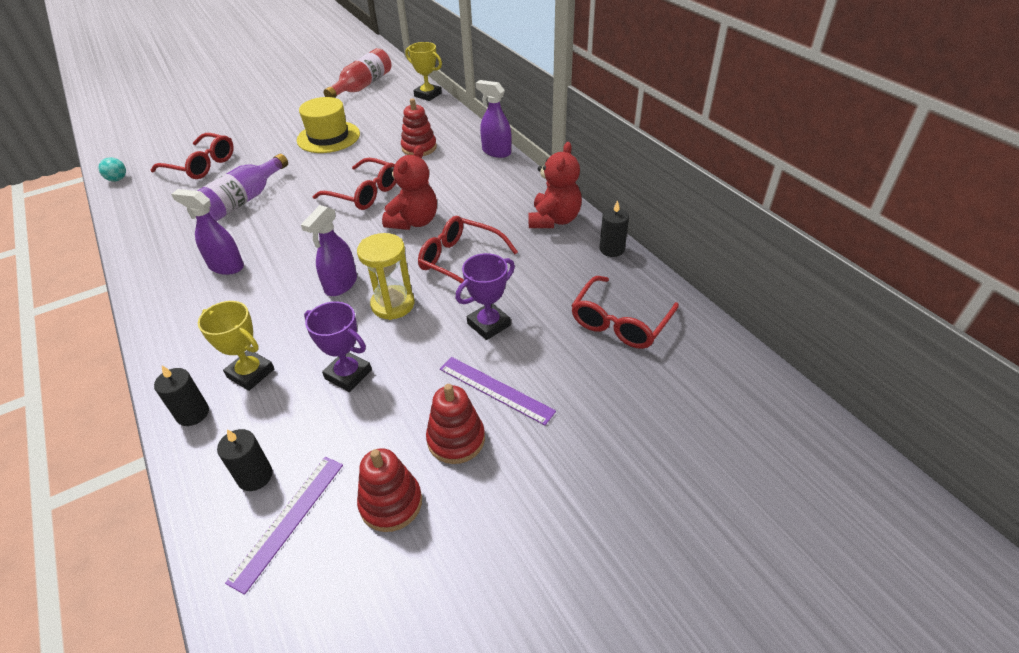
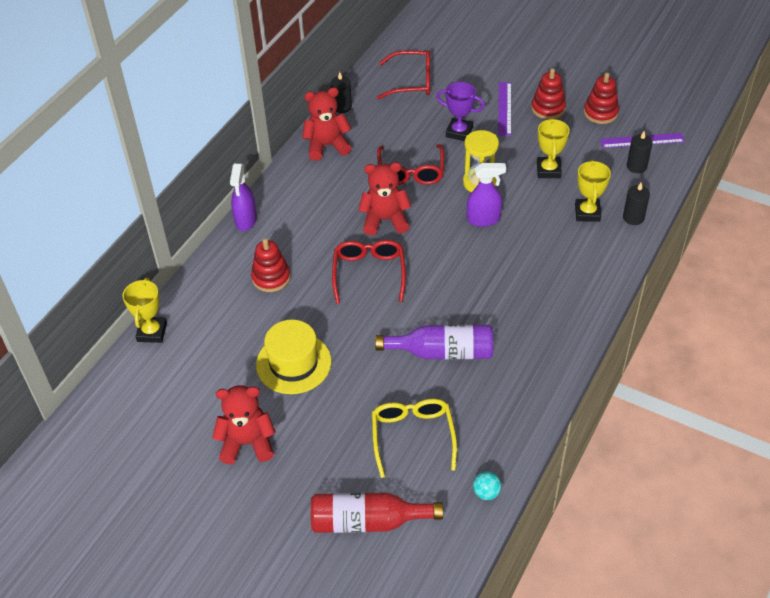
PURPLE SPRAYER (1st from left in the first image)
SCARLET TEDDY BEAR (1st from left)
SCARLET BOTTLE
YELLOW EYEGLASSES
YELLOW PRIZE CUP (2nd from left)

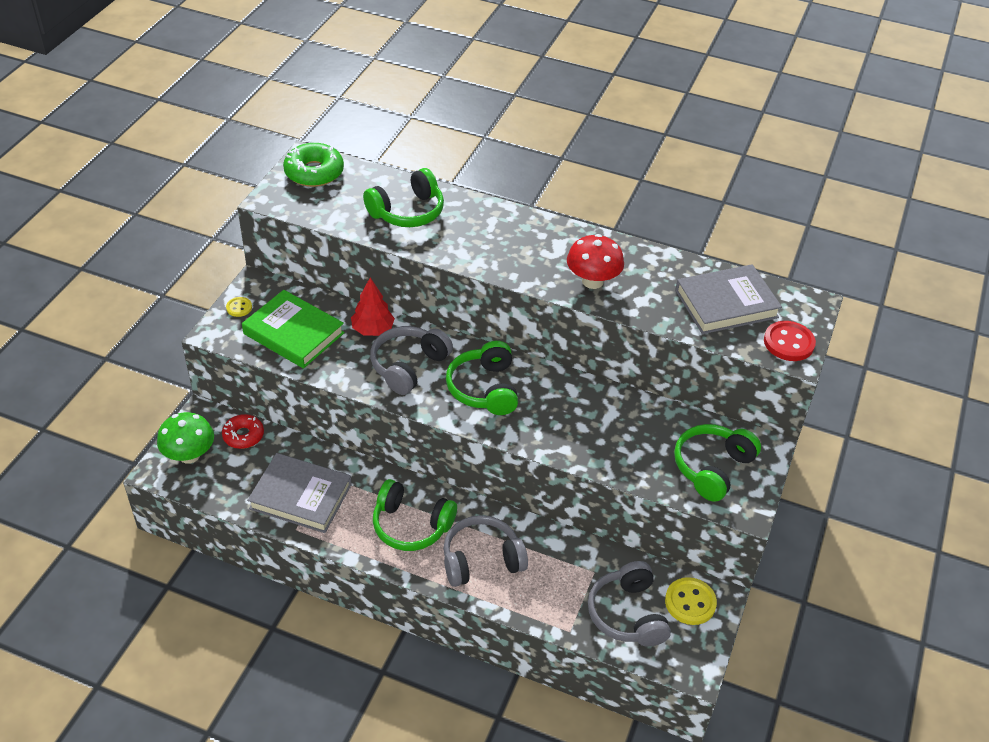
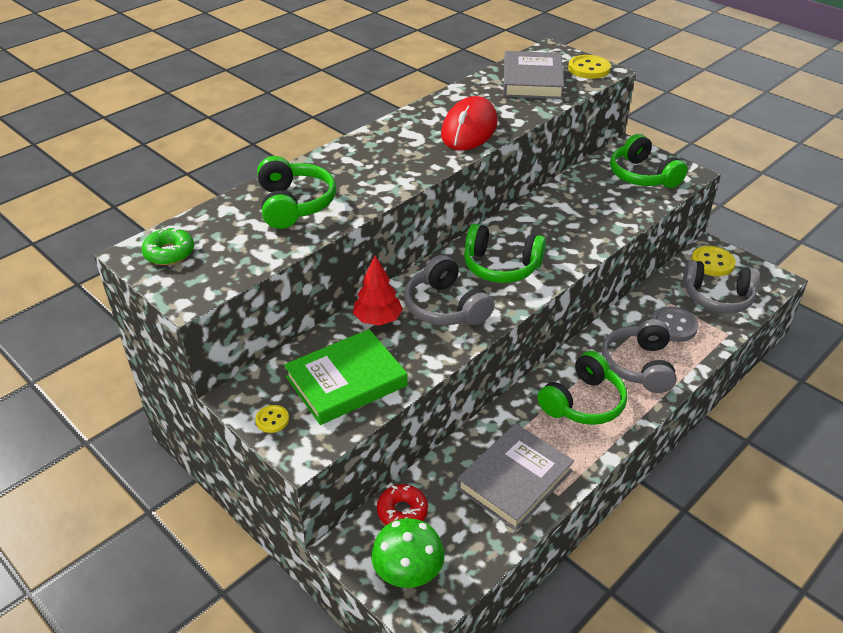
GREY SEWING BUTTON
SCARLET MOUSE
YELLOW SEWING BUTTON (2nd from left)
LEAF-GREEN GLAZED DONUT

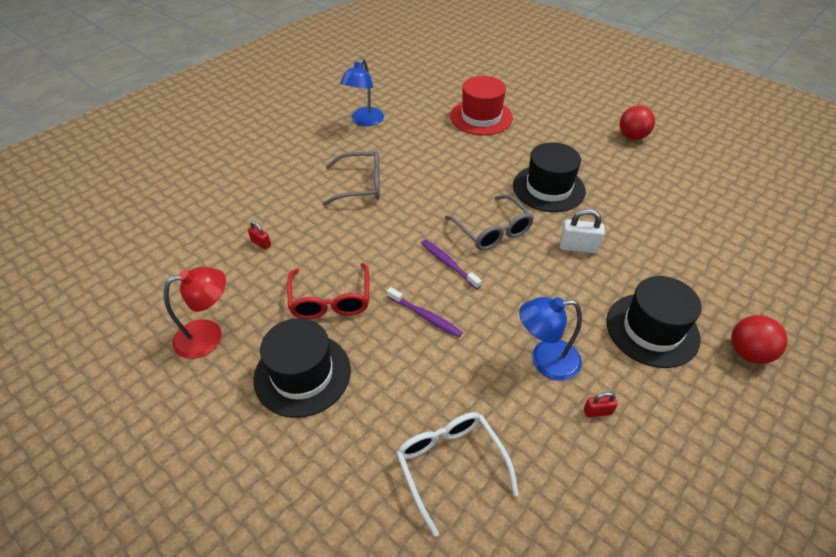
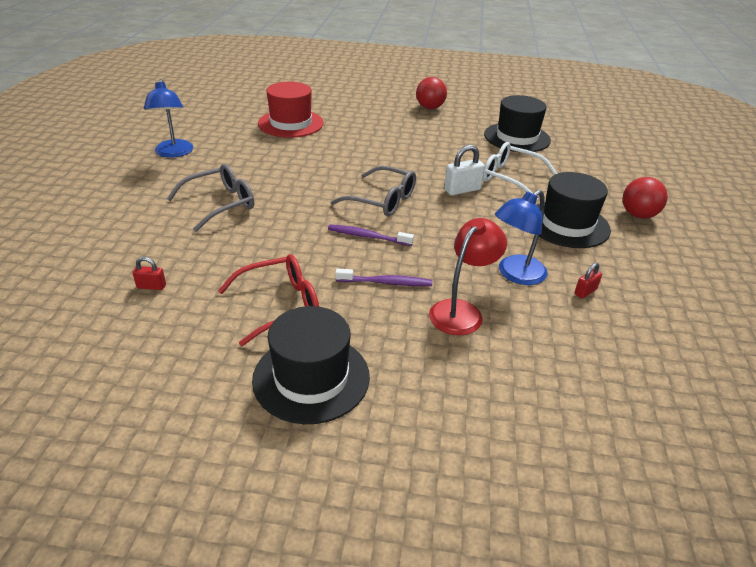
SCARLET LAMP
SNOW-WHITE EYEGLASSES
BLACK TALL HAT (2nd from left)
SCARLET EYEGLASSES

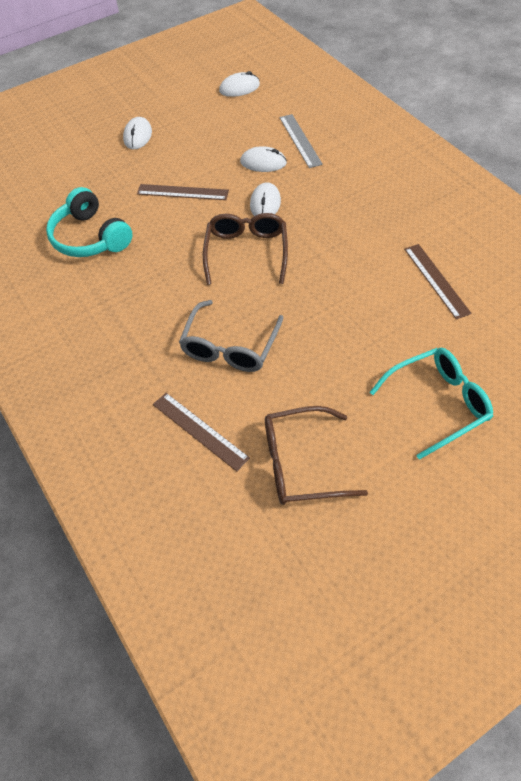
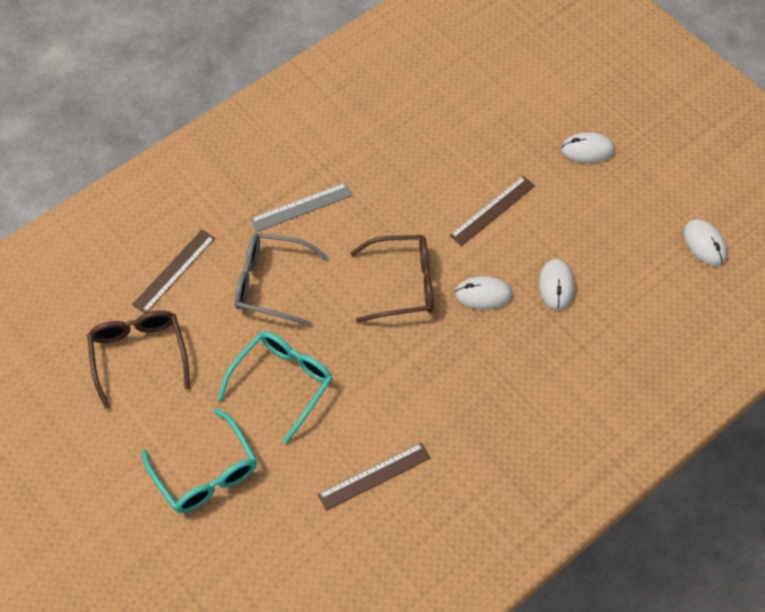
AQUA HEADSET
AQUA EYEGLASSES (2nd from left)
GREY STRAIGHTEDGE
BROWN STRAIGHTEDGE (3rd from left)

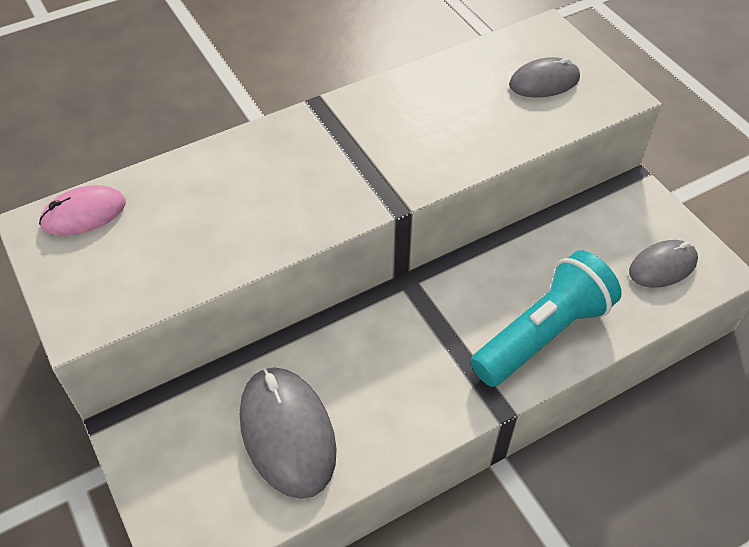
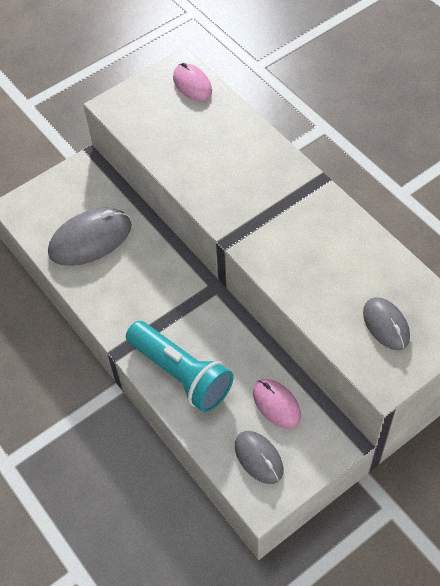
PINK MOUSE (2nd from left)

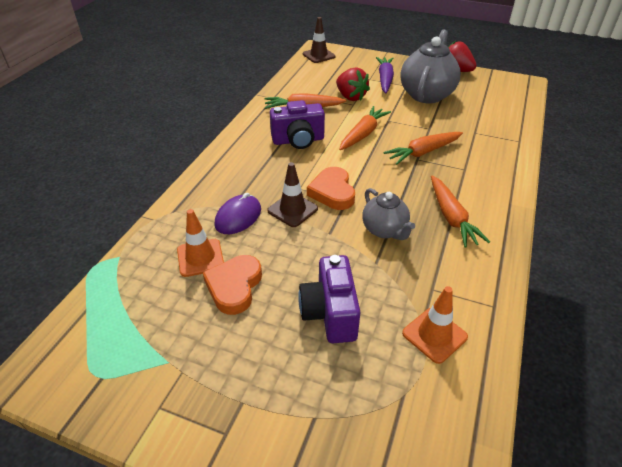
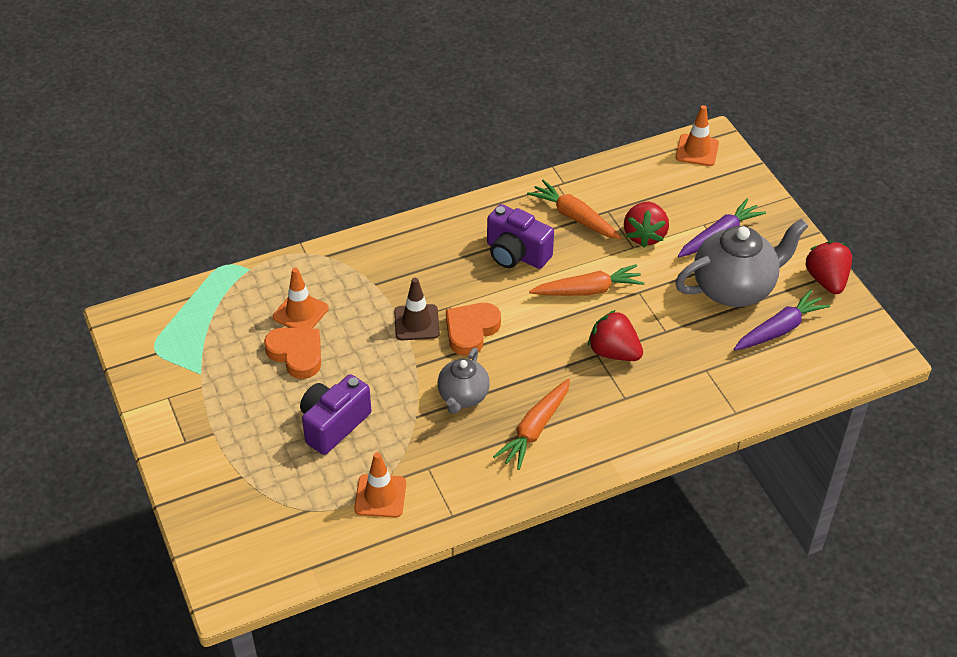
PURPLE MOUSE
PURPLE CARROT (2nd from left)
SCARLET STRAWBERRY (1st from left)
BRIGHT ORANGE TRAFFIC CONE (3rd from left)
BRIGHT ORANGE LOVE HEART (1st from left)

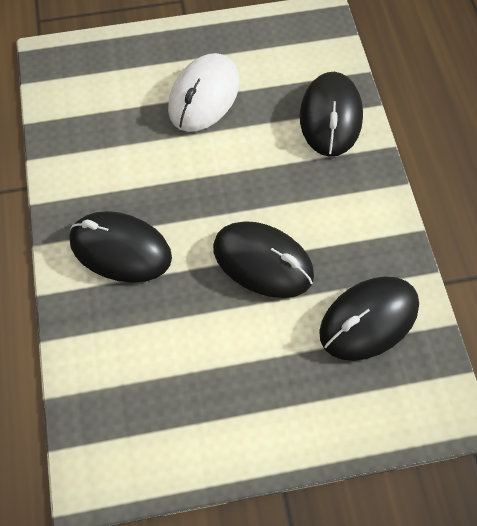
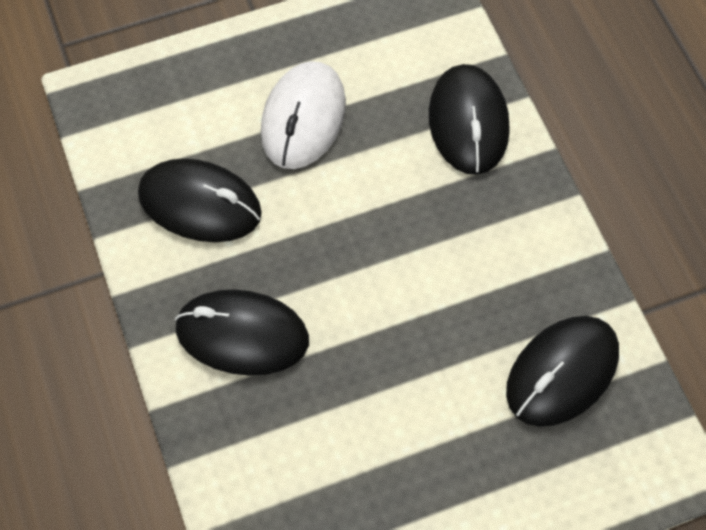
BLACK MOUSE (1st from left)

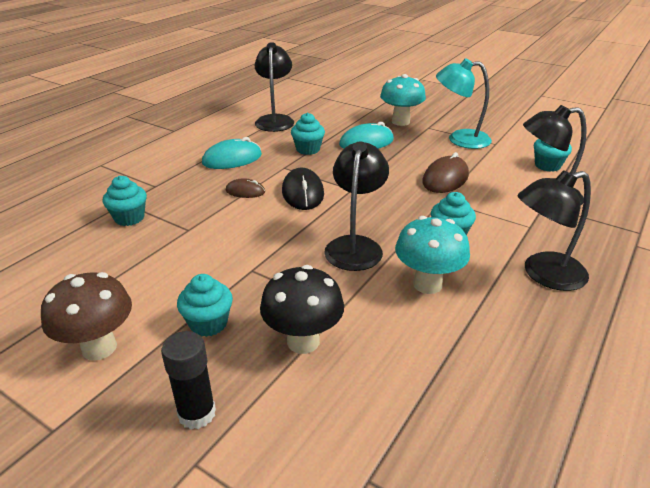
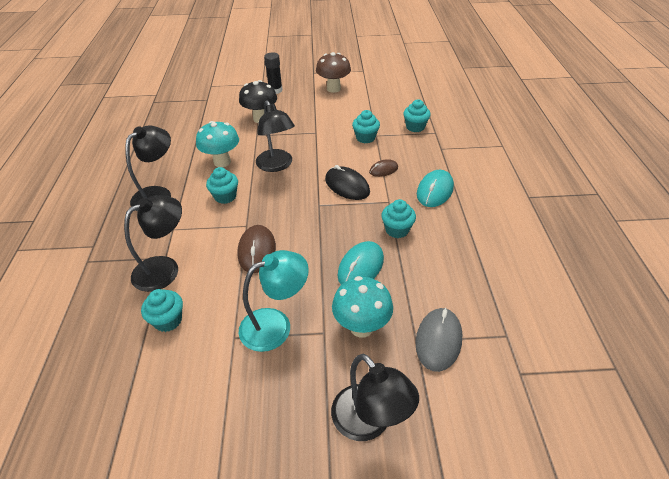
GREY MOUSE
AQUA FAIRY CAKE (3rd from left)
BLACK LAMP (4th from left)

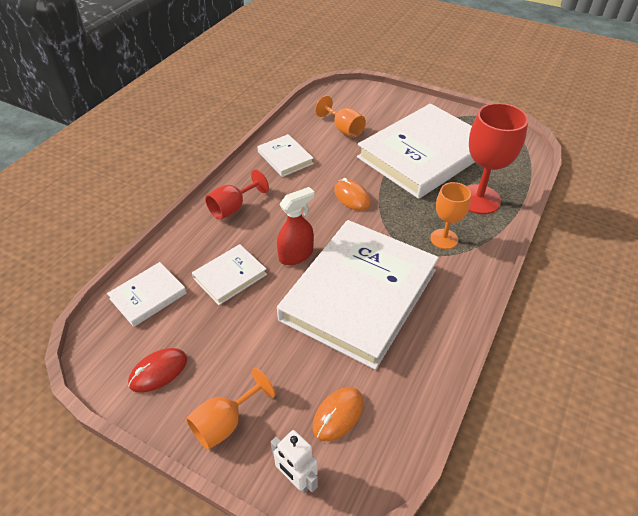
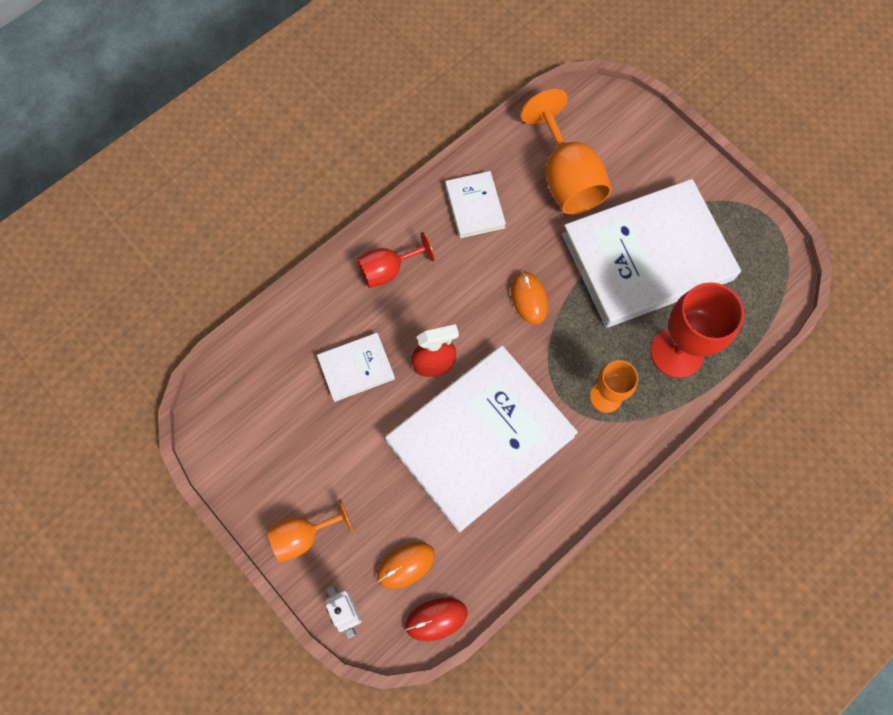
SNOW-WHITE HARDCOVER (1st from left in the first image)
SCARLET MOUSE
BRIGHT ORANGE GOBLET (2nd from left)

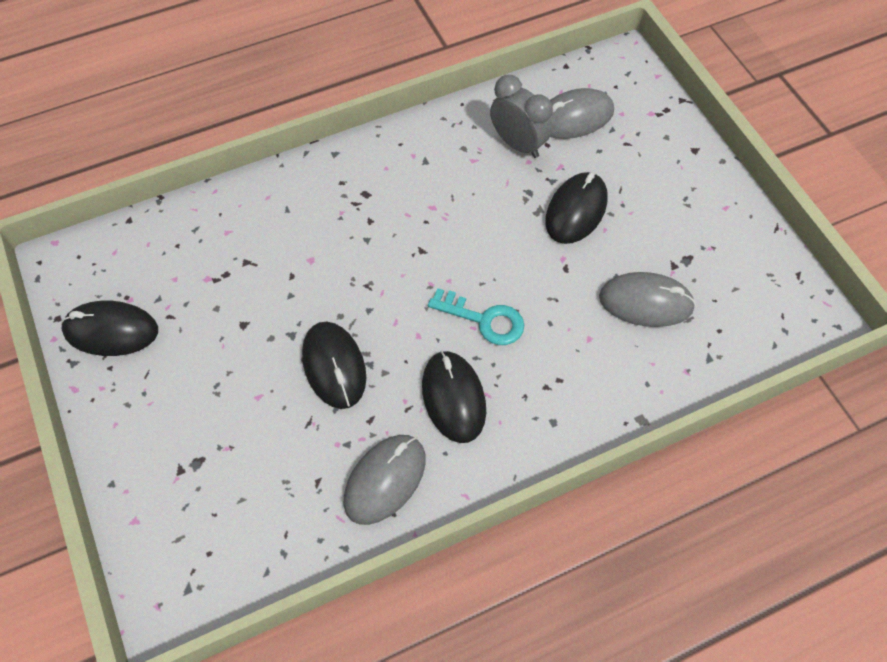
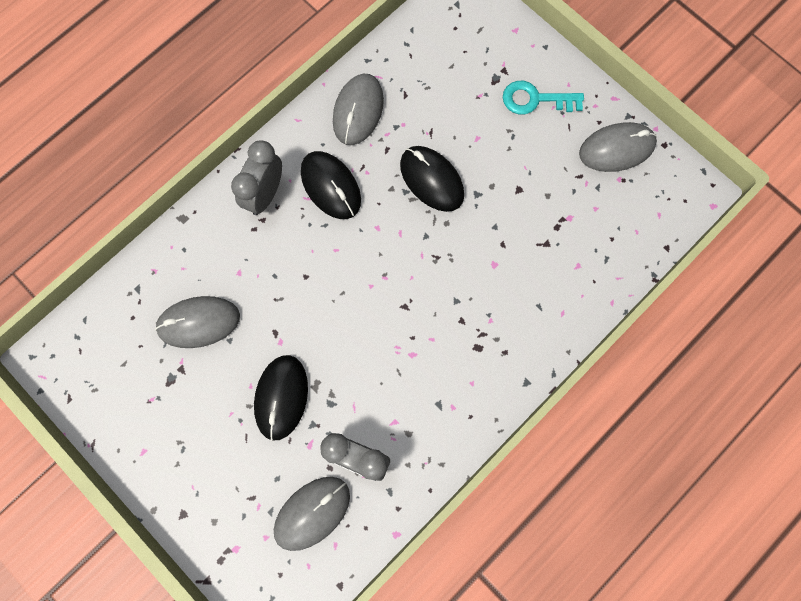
GREY CLOCK (1st from left)
AQUA KEY
GREY MOUSE (4th from left)

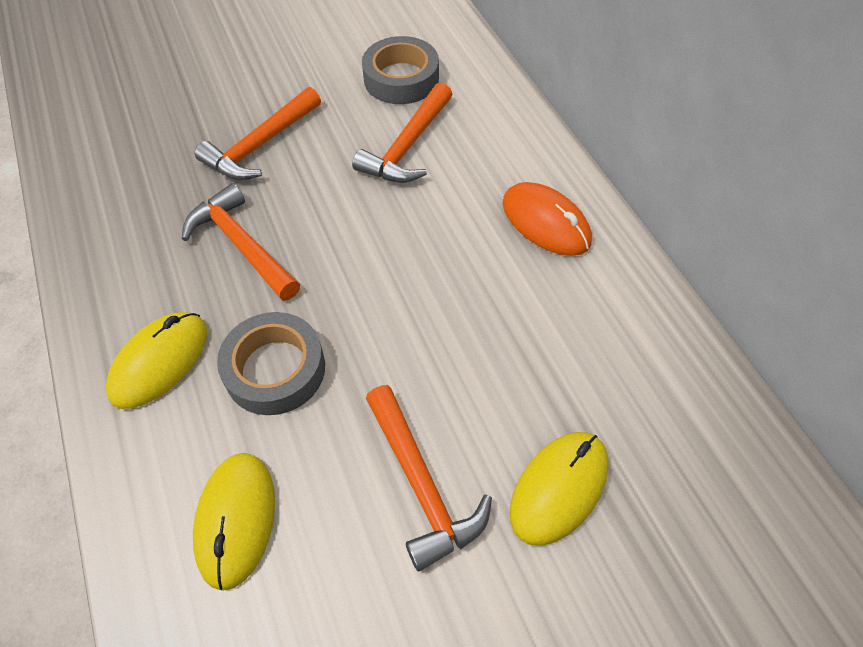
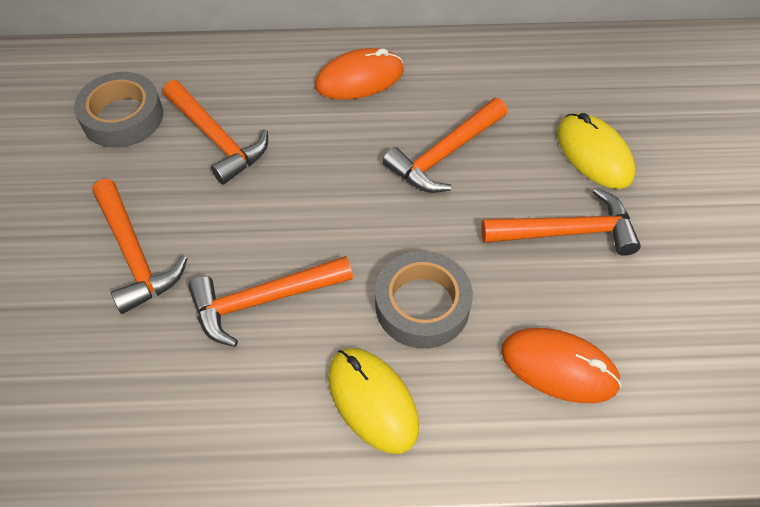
BRIGHT ORANGE CLAW HAMMER (4th from left)
BRIGHT ORANGE MOUSE (2nd from left)

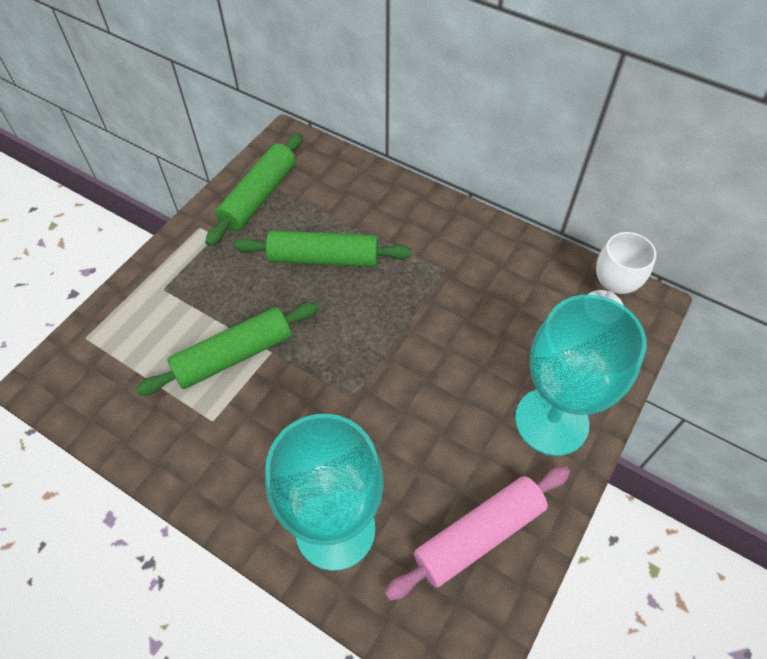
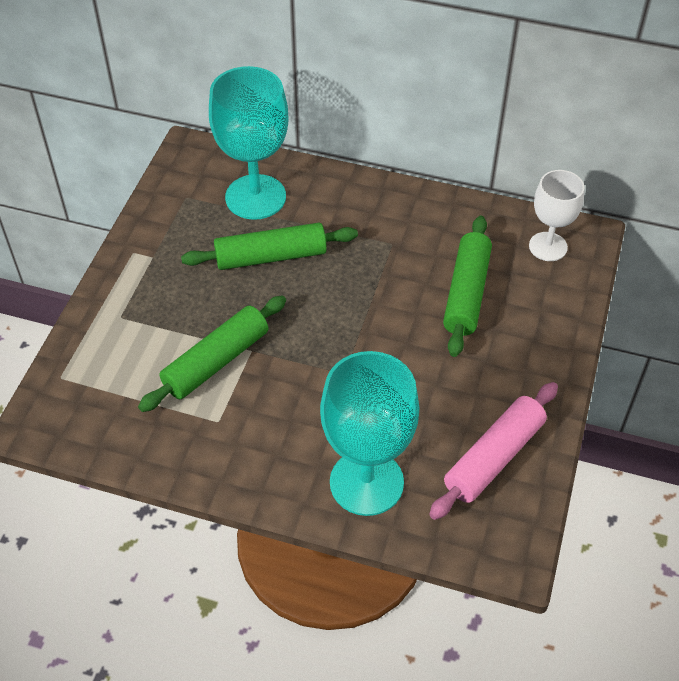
LEAF-GREEN PASTRY ROLLER (3rd from left)
AQUA GOBLET (1st from left)

